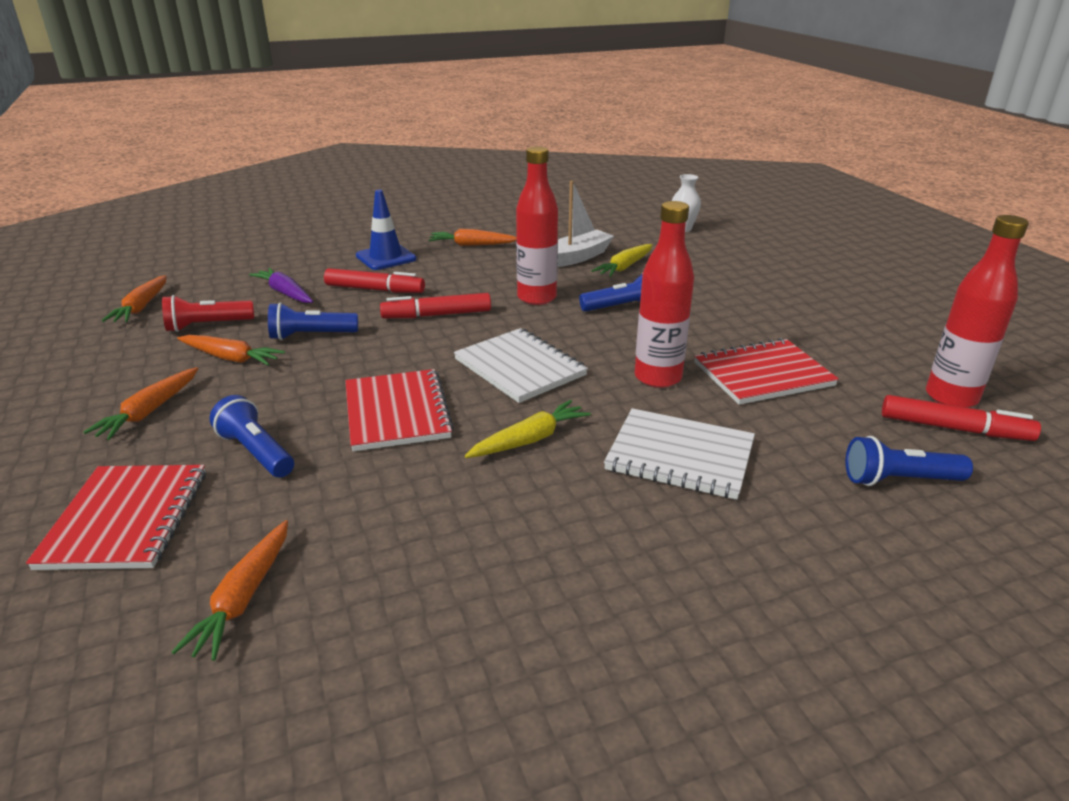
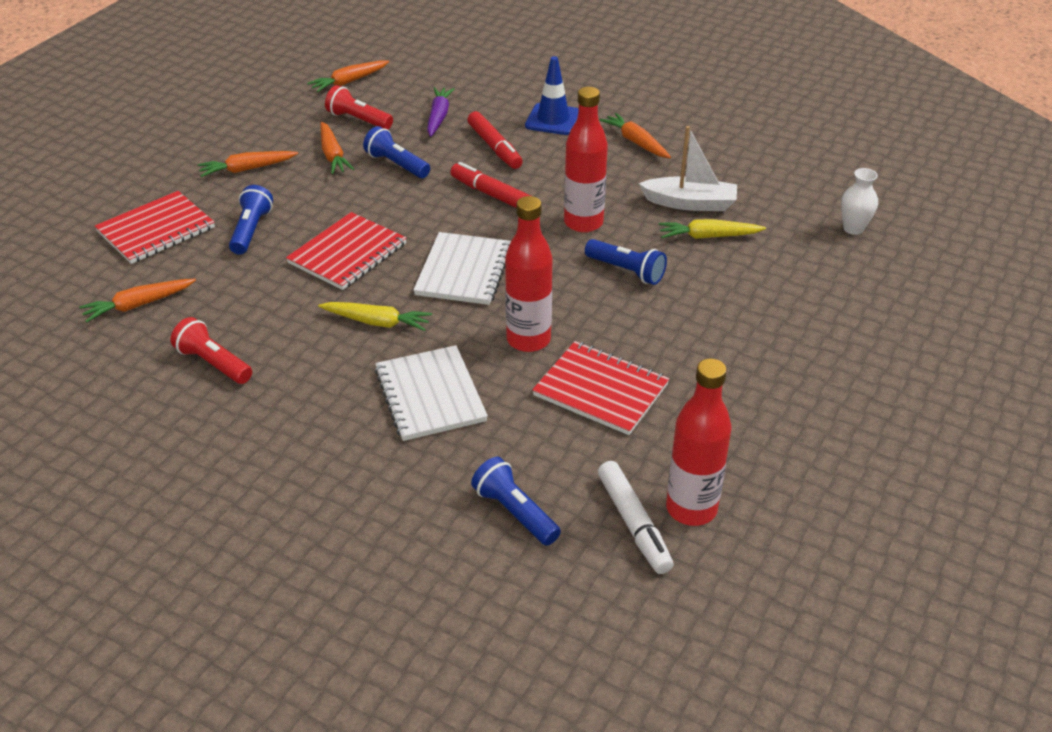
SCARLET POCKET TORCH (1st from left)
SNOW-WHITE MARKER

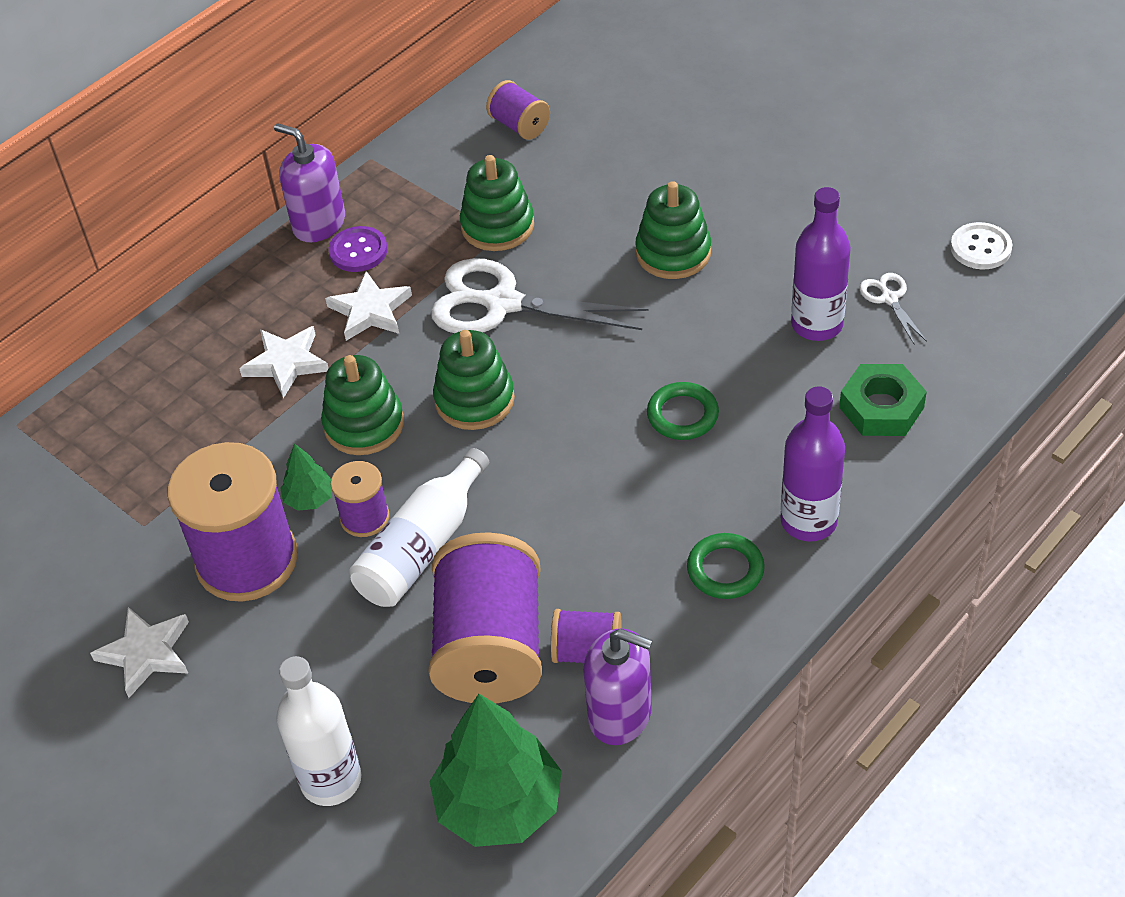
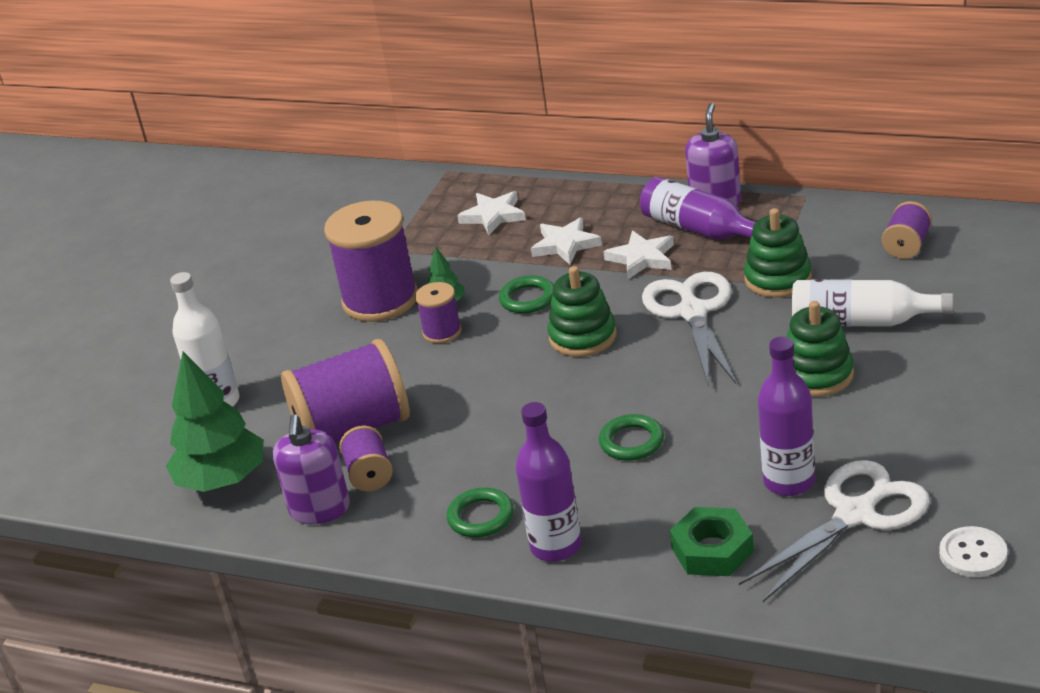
SNOW-WHITE STAR (1st from left)
SNOW-WHITE BOTTLE (2nd from left)
LEAF-GREEN RING (2nd from left)
PURPLE BOTTLE (2nd from left)
SNOW-WHITE SHEARS (2nd from left)

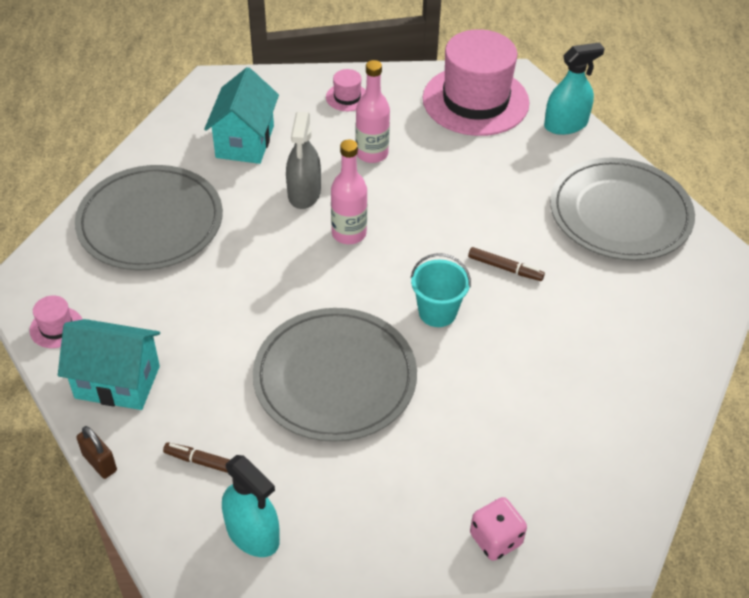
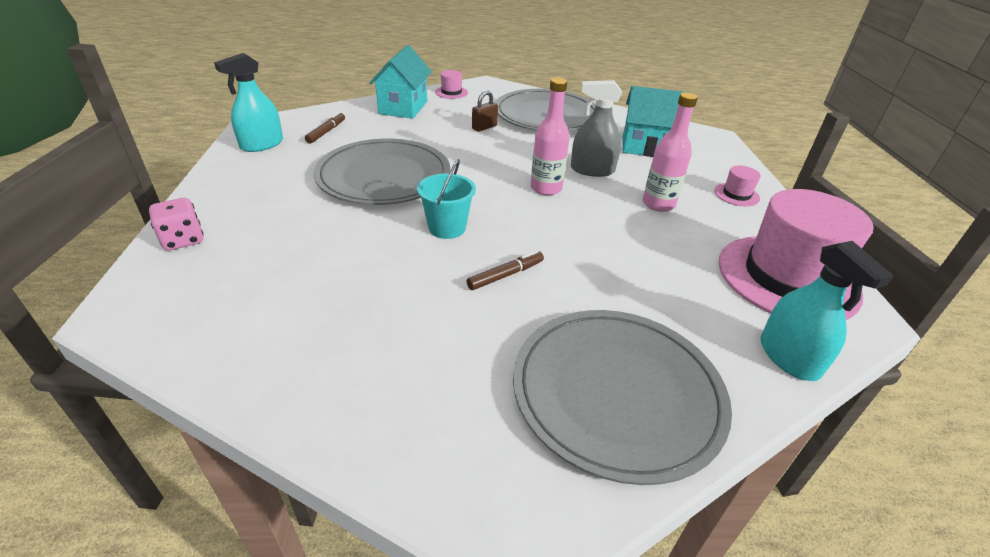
BROWN SMALL LOCK
BROWN MARKER (2nd from left)

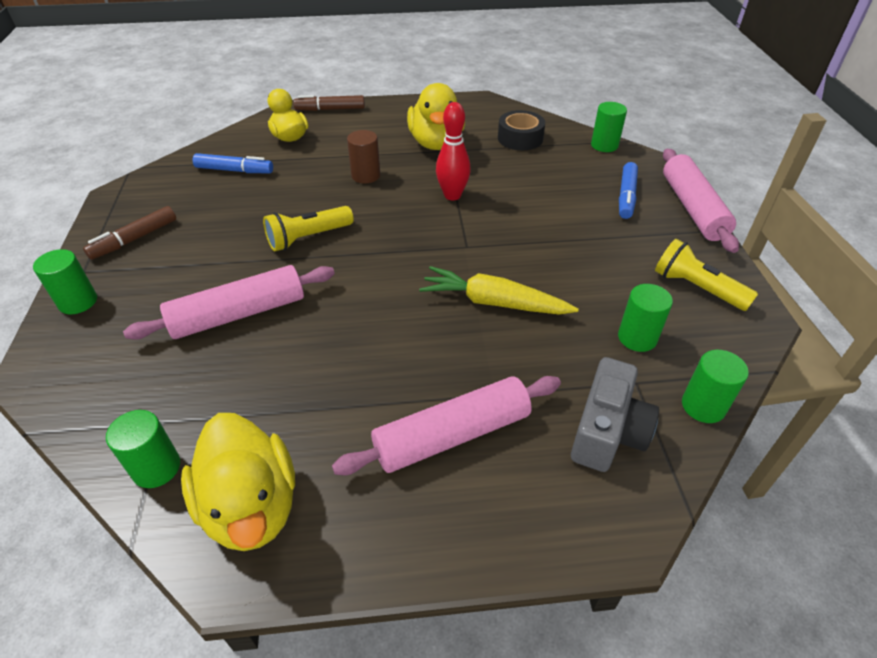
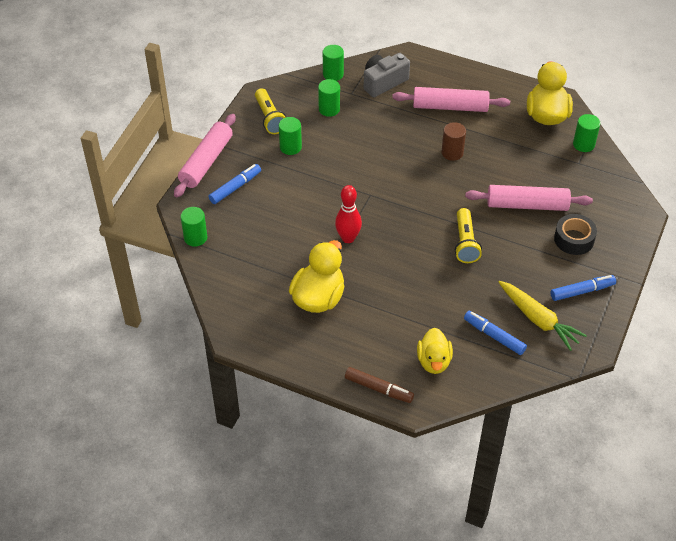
LEAF-GREEN SOLID CYLINDER (2nd from left)
BROWN SOLID CYLINDER
YELLOW CARROT
BLACK TAPE
BLUE MARKER (3rd from left)
YELLOW POCKET TORCH (2nd from left)

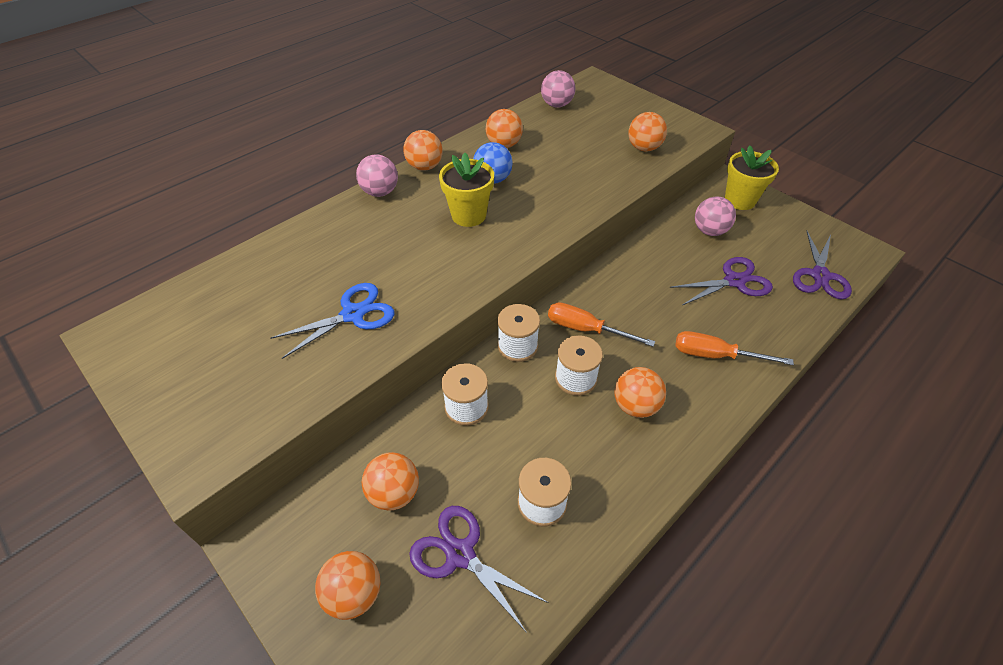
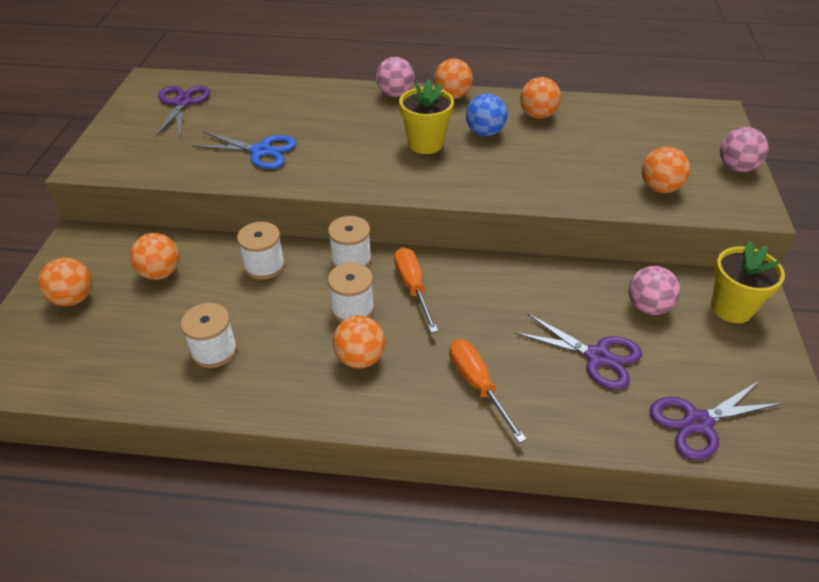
PURPLE SHEARS (1st from left)
PINK PLAY BALL (3rd from left)

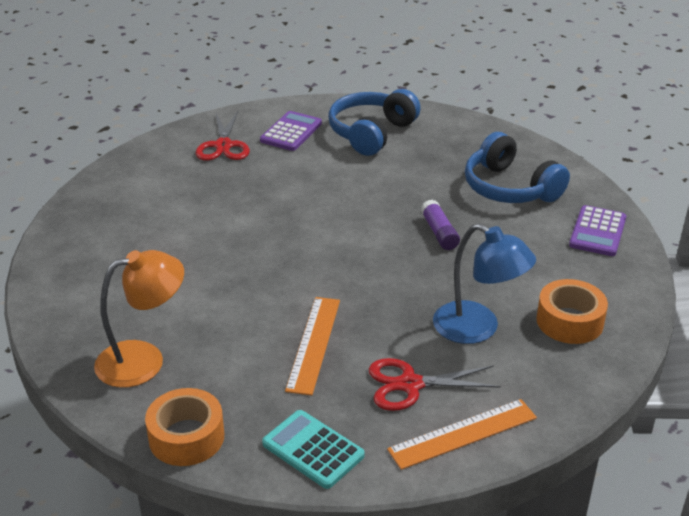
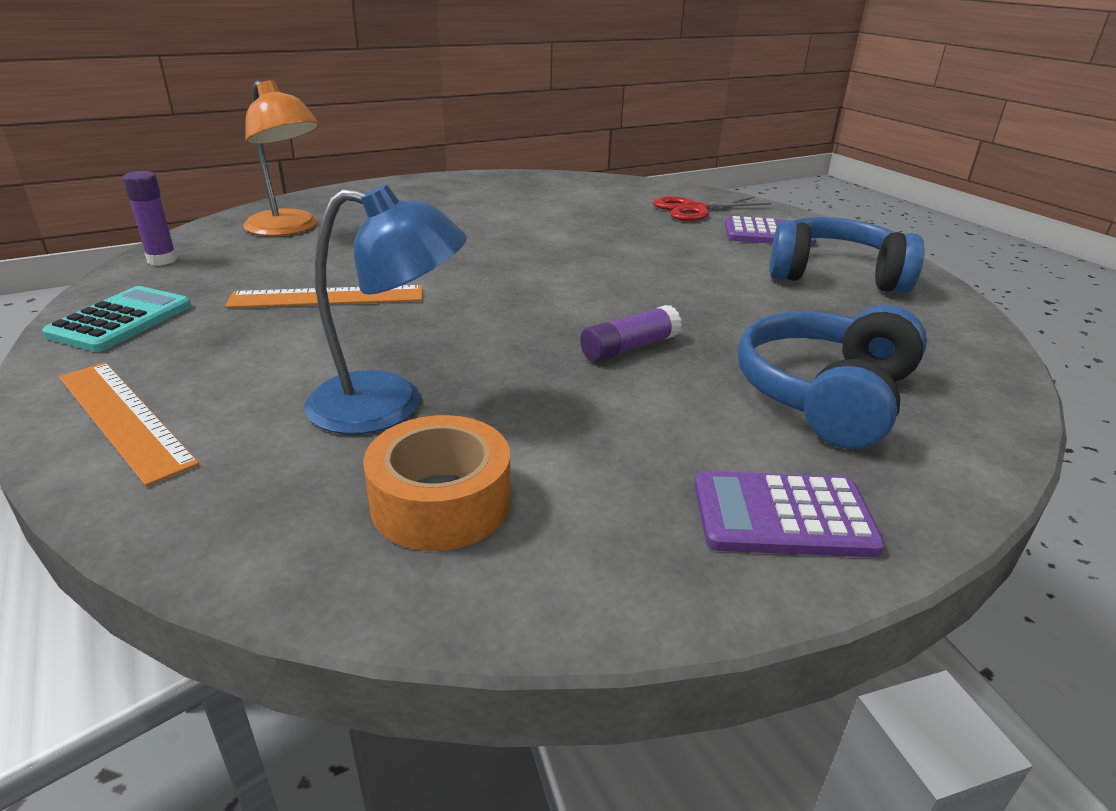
SCARLET SHEARS (2nd from left in the first image)
PURPLE GLUE (1st from left)
BLUE LAMP

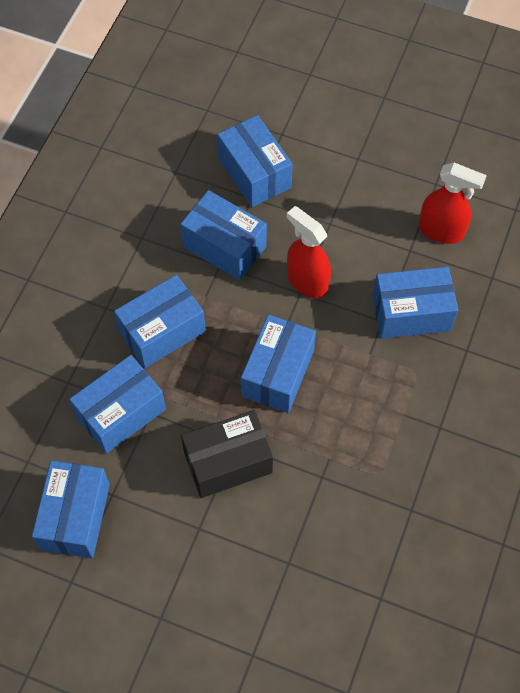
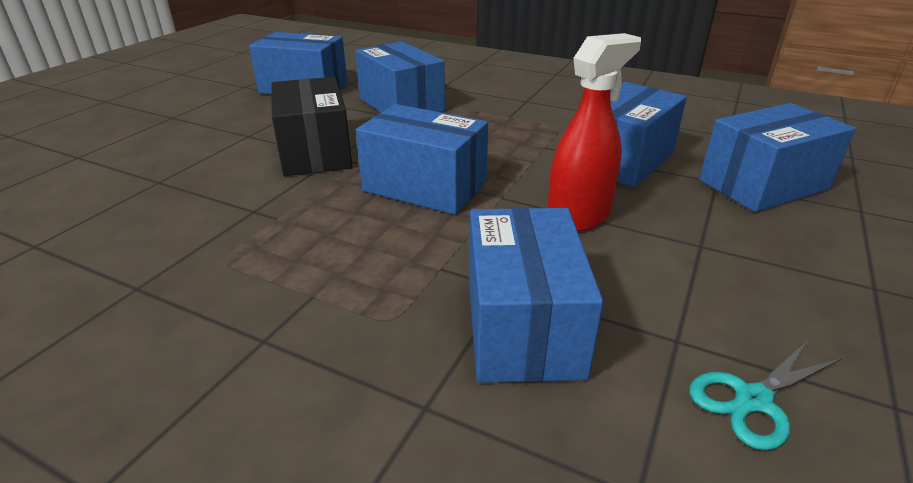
BLUE PARCEL (3rd from left in the first image)
AQUA SHEARS

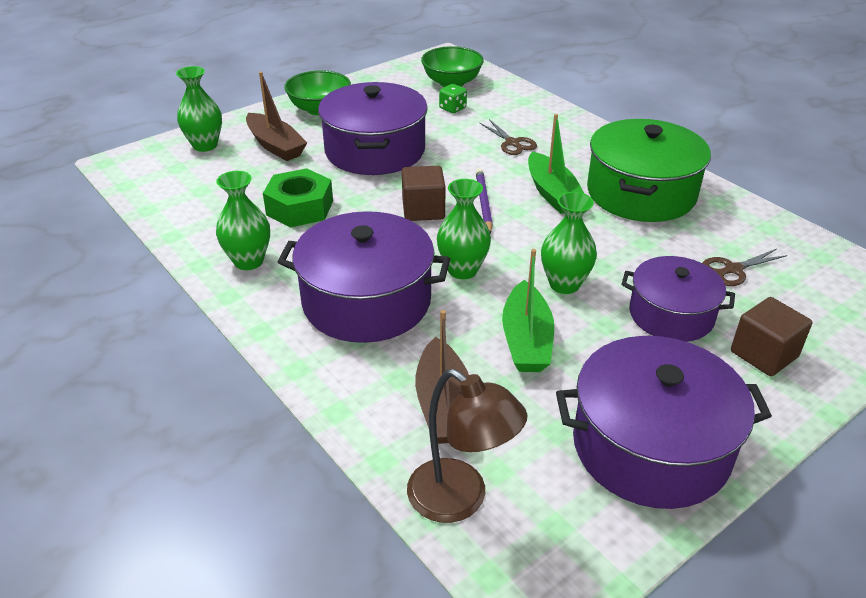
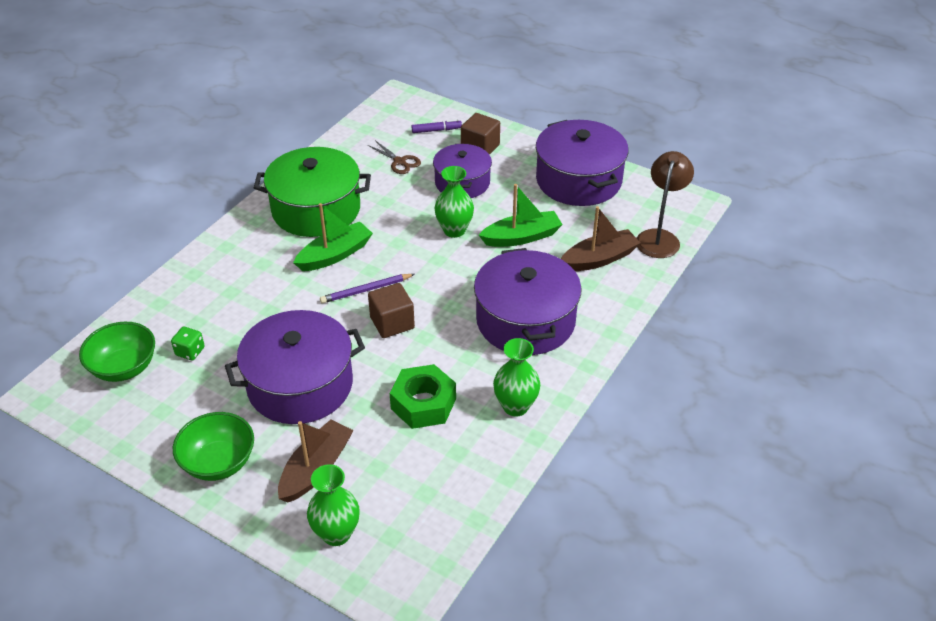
LEAF-GREEN TALL VASE (3rd from left in the first image)
BROWN SHEARS (1st from left in the first image)
PURPLE MARKER

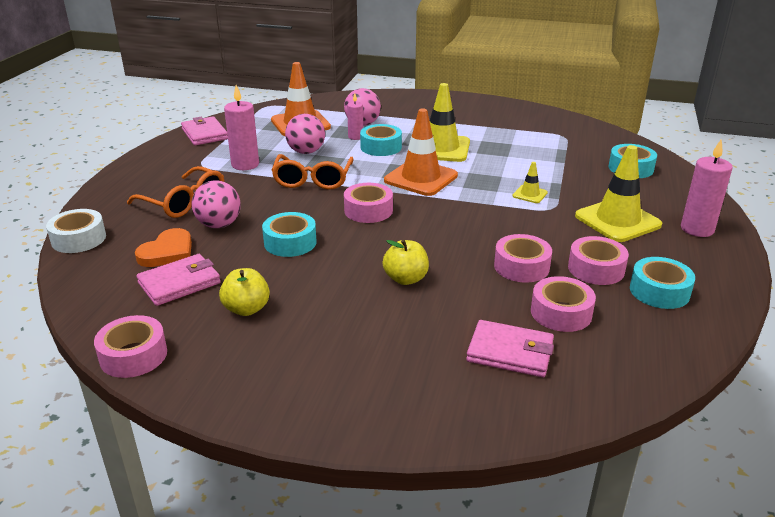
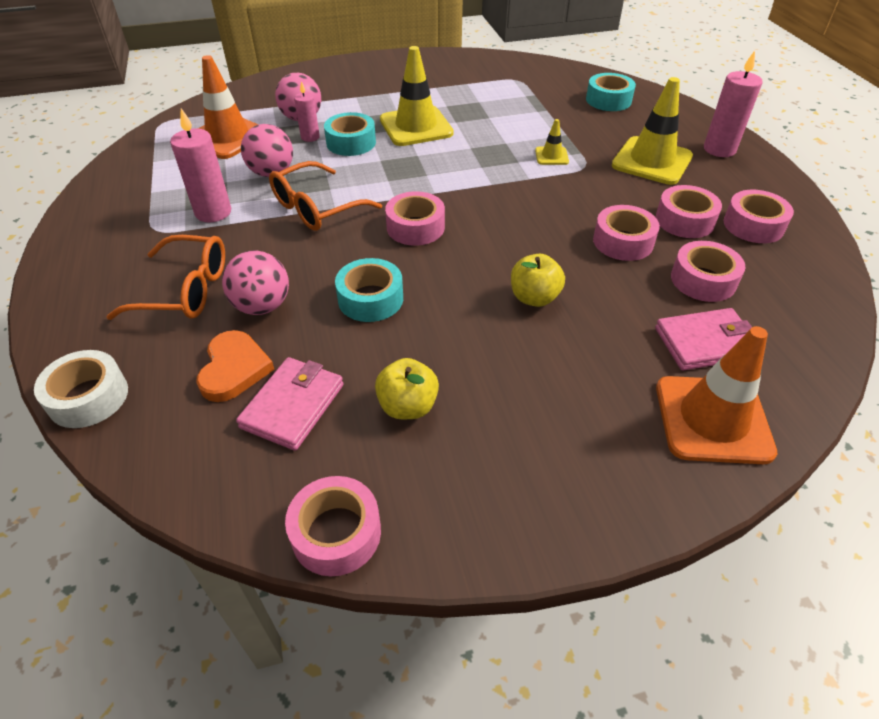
PINK CARD WALLET (2nd from left in the first image)
BRIGHT ORANGE TRAFFIC CONE (2nd from left)
PINK TAPE (6th from left)
BRIGHT ORANGE EYEGLASSES (2nd from left)

